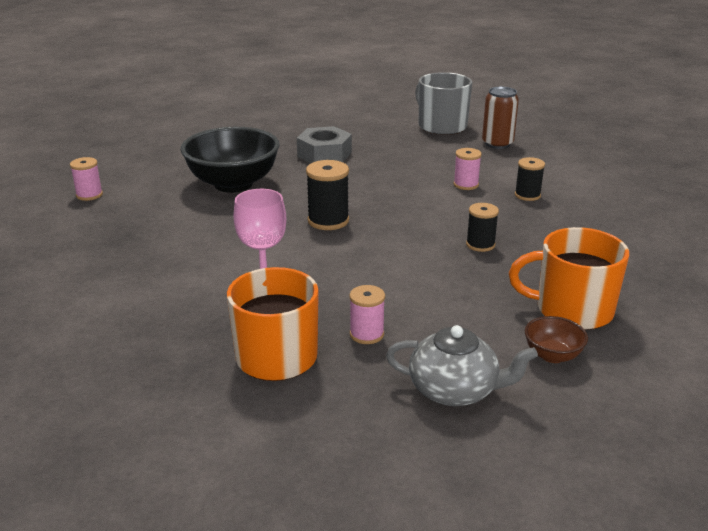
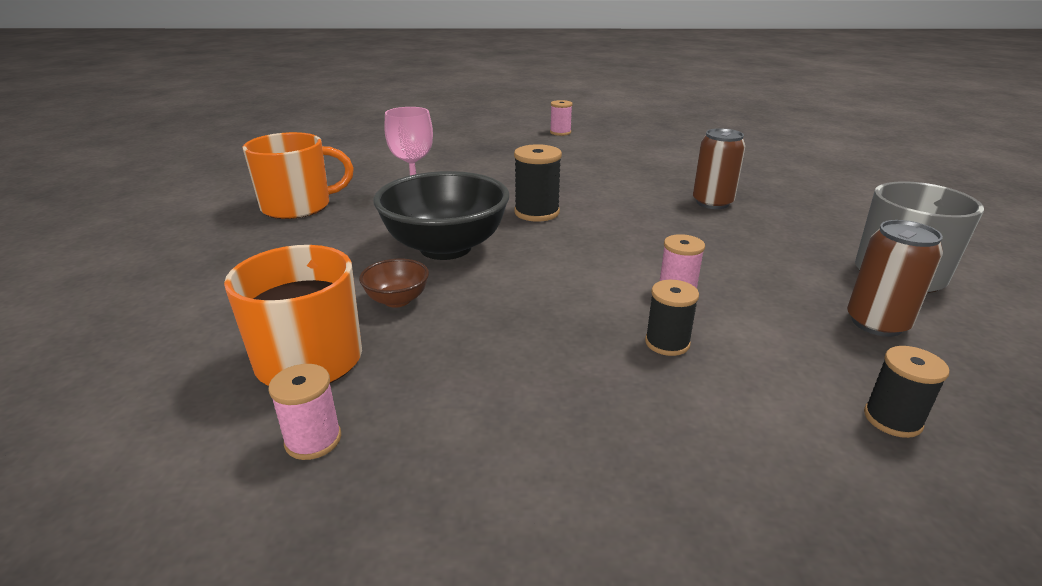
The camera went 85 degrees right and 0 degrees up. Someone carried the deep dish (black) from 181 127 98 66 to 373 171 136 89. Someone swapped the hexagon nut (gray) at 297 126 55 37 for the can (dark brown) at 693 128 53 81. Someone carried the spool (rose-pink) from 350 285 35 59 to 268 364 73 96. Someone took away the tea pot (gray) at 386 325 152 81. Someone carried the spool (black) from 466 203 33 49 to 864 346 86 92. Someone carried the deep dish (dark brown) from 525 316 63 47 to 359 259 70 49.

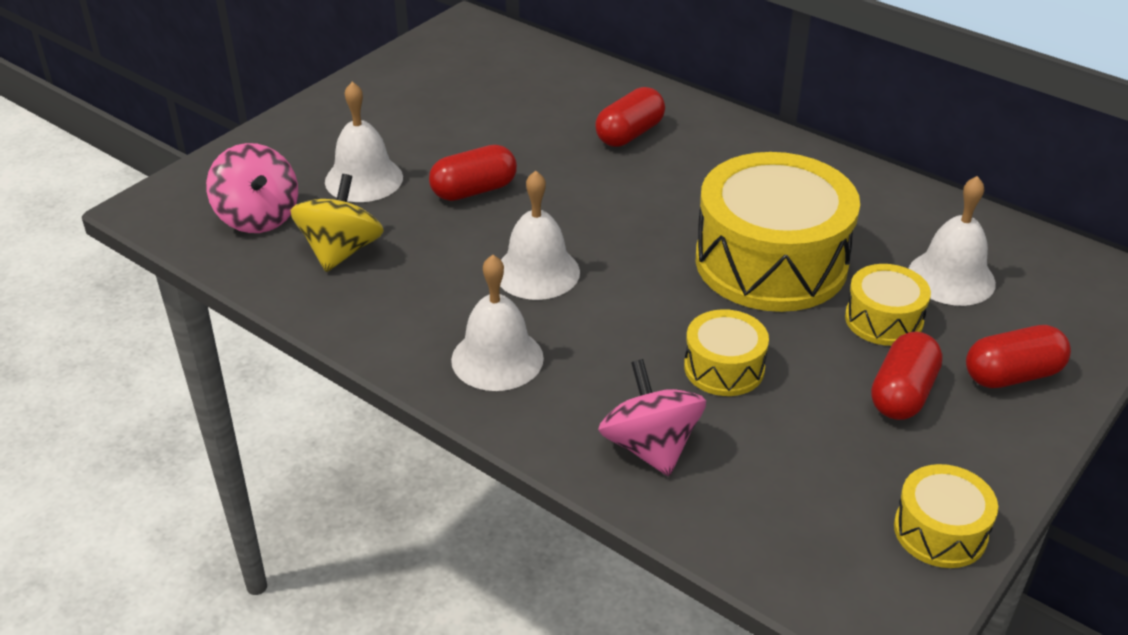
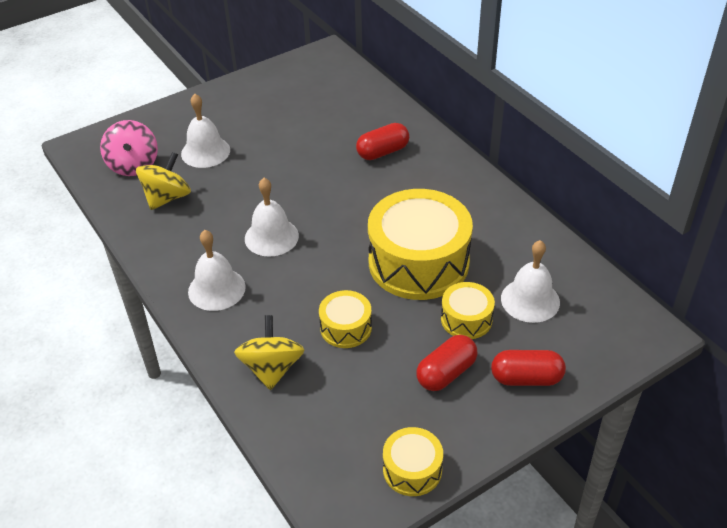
The camera went 20 degrees right and 5 degrees up. Someone took away the pill (red) at 429 145 88 56. Someone repainted the spinning top (rose-pink) at 598 359 108 117, which became the spinning top (bright yellow) at 234 315 70 75.

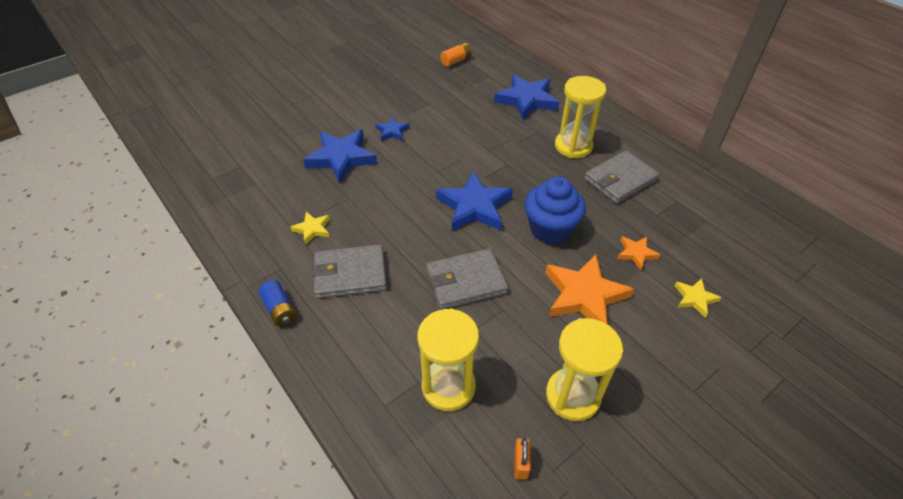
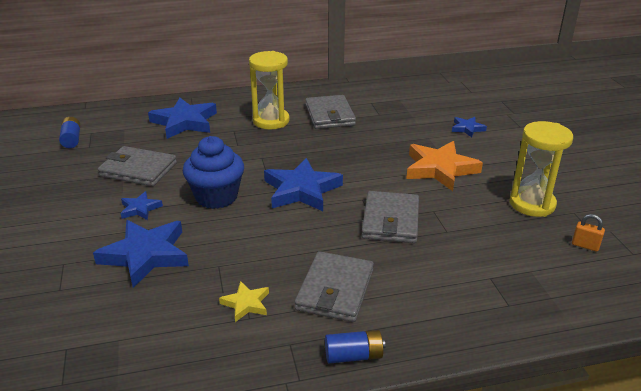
The camera went 65 degrees left and 15 degrees down. Someone took away the sand timer (bright yellow) at 417 308 62 103. Someone repainted the AA battery (bright orange) at 440 43 32 24, which became the AA battery (cobalt) at 59 117 21 31. Someone carried the muffin (cobalt) from 525 177 61 68 to 183 136 61 73. Someone took away the star shape (bright orange) at 617 236 43 34. Someone repainted the star shape (bright yellow) at 674 278 48 40, which became the star shape (cobalt) at 452 117 35 20. Someone put down the billfold (gray) at 98 146 79 40.

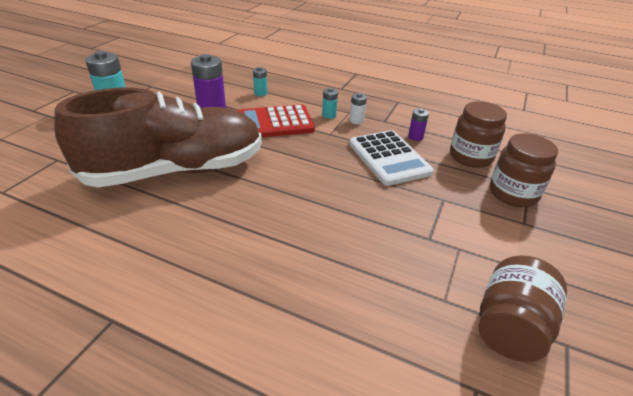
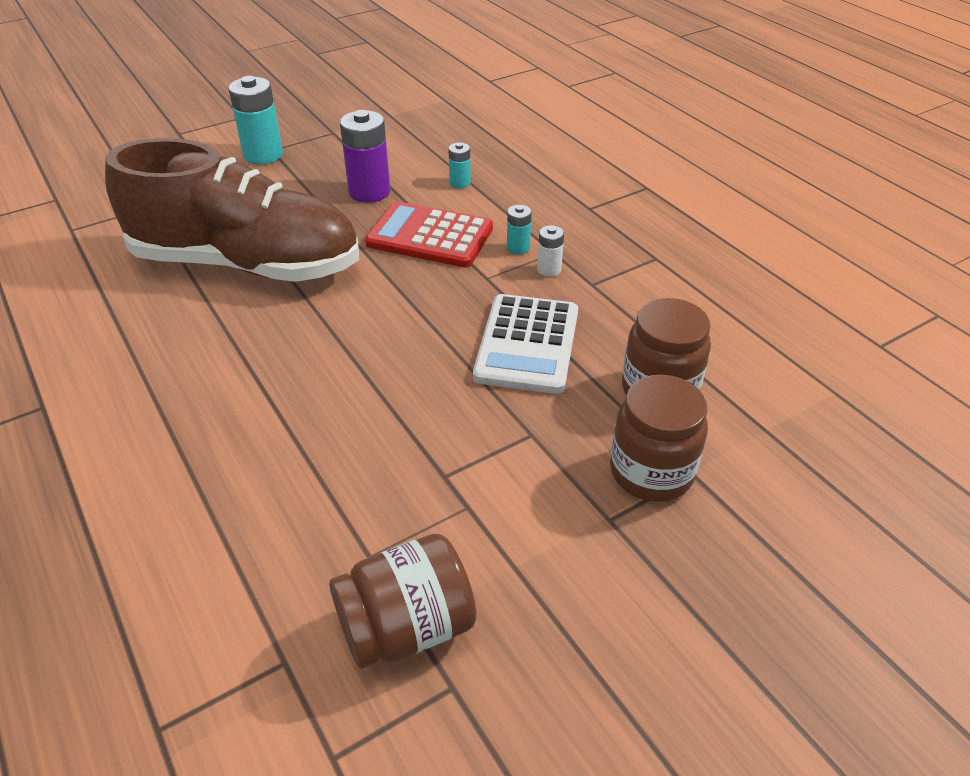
The camera went 35 degrees right and 5 degrees up. Someone took away the AA battery (purple) at 408 108 21 33.

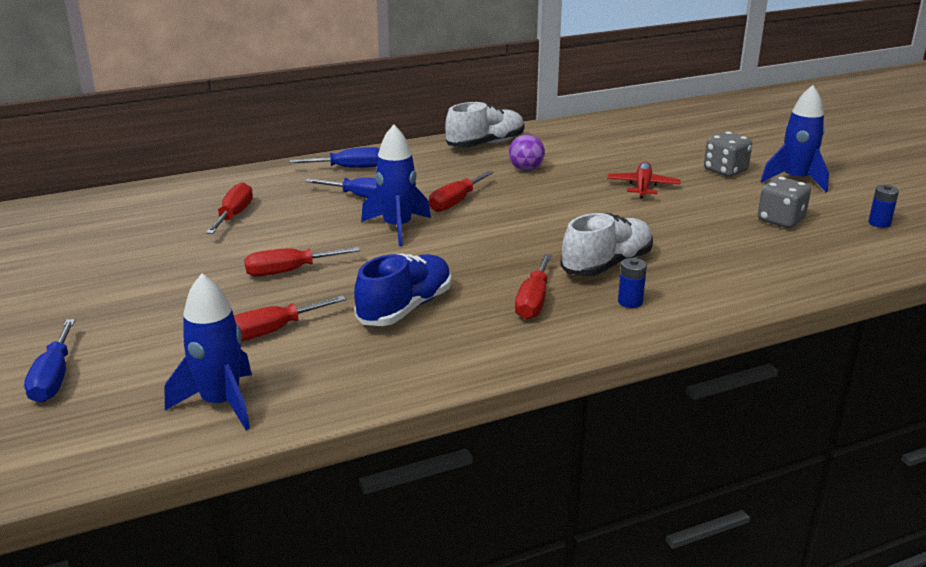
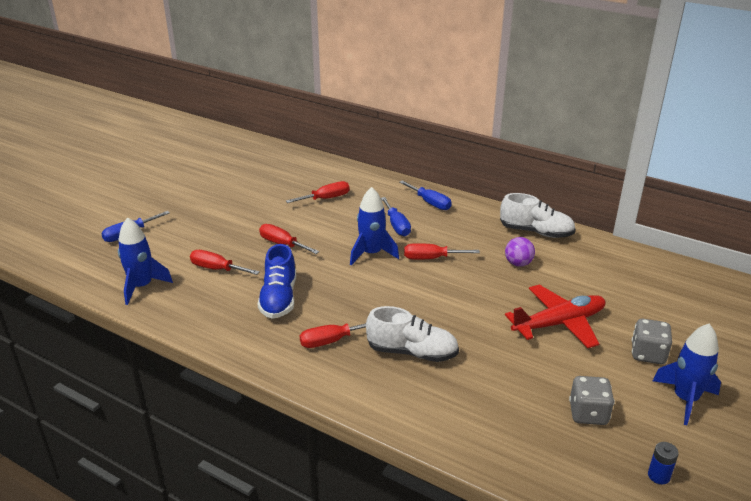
The camera went 55 degrees right and 5 degrees up. Someone rotated the lace-up shoe (cobalt) at 354 253 98 73 by 90 degrees clockwise. Someone scaled the toy plane (red) at 607 162 73 36 by 1.62. Someone took away the AA battery (cobalt) at 618 258 29 50.

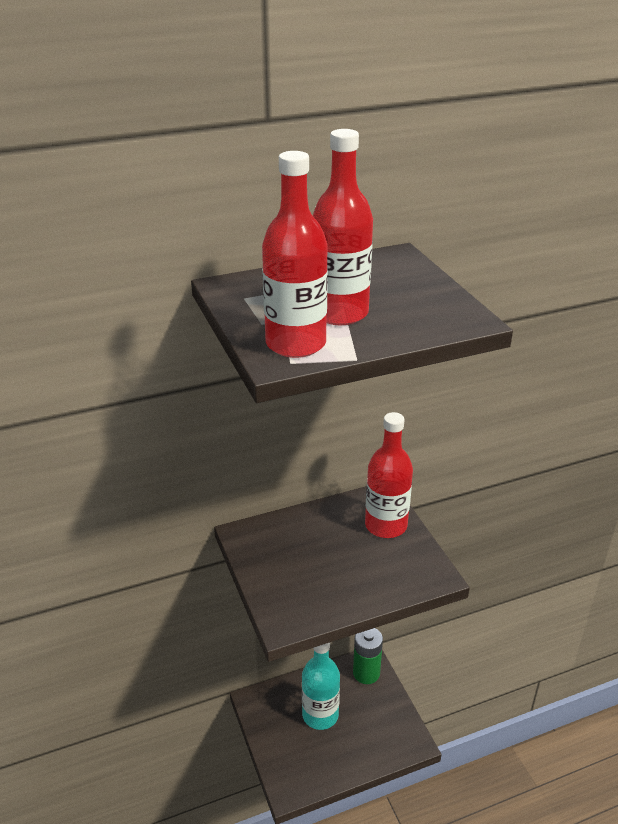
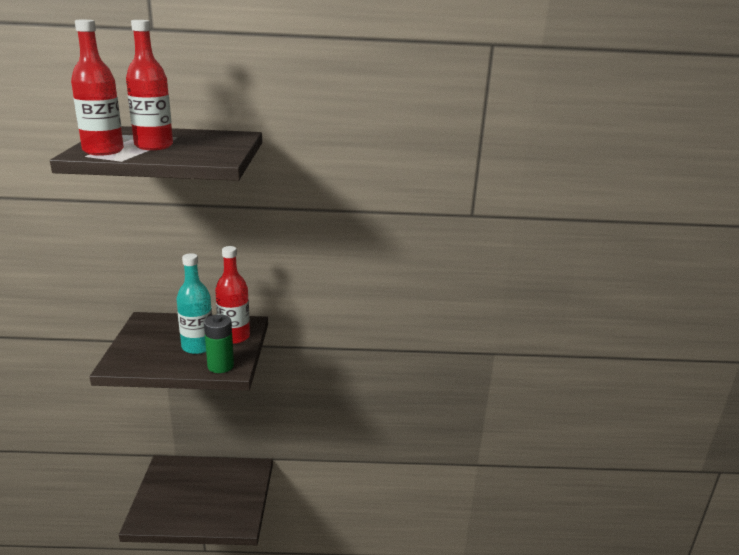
The camera went 20 degrees right and 10 degrees down. Someone carried the drink bottle (teal) from 302 643 38 87 to 177 253 35 101. Someone carried the AA battery (leaf-green) from 353 628 30 56 to 204 314 30 59.

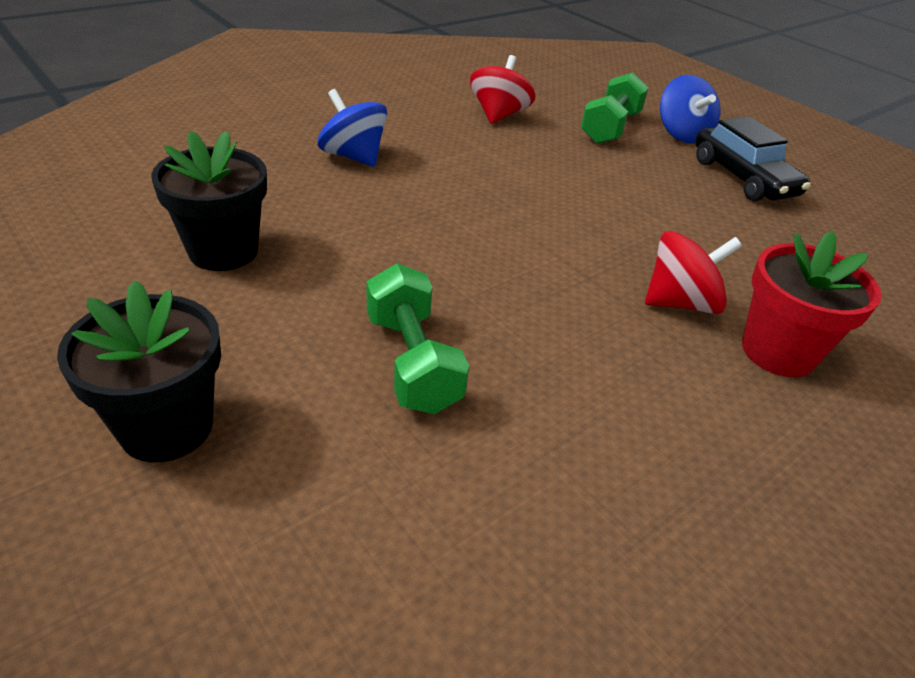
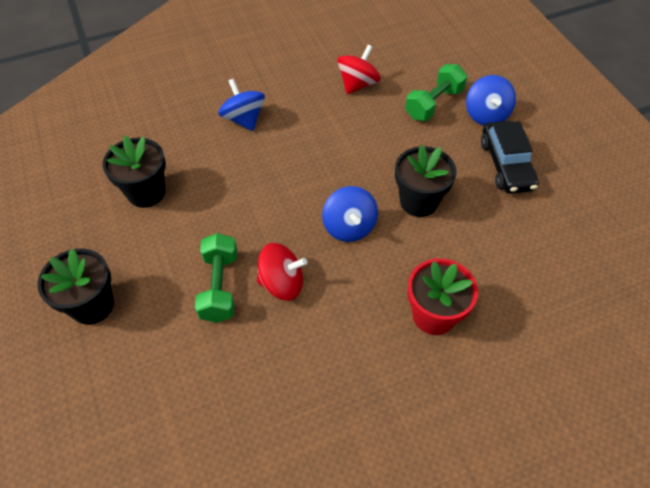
The camera went 20 degrees right and 15 degrees up. Someone carried the spinning top (red) from 645 231 97 83 to 257 243 50 58. Someone put down the spinning top (cobalt) at 322 186 56 56. Someone put down the flower pot (black) at 395 145 61 72.

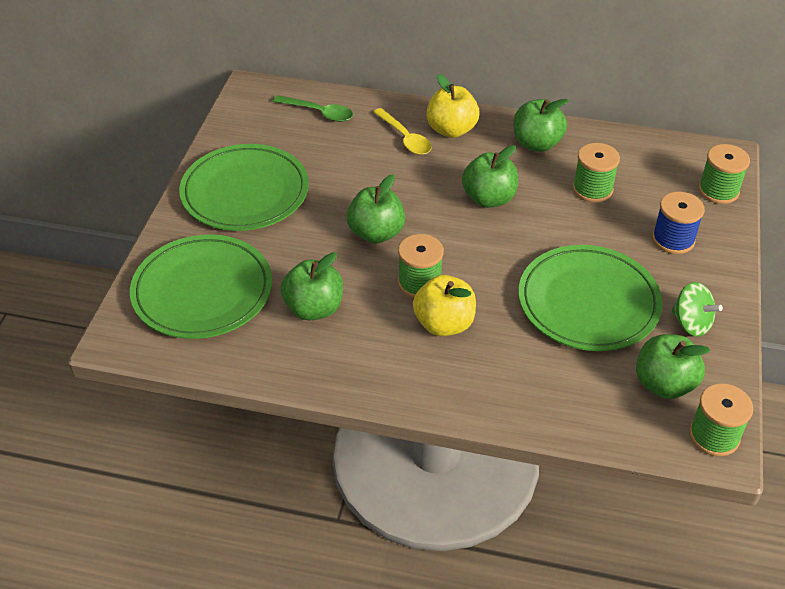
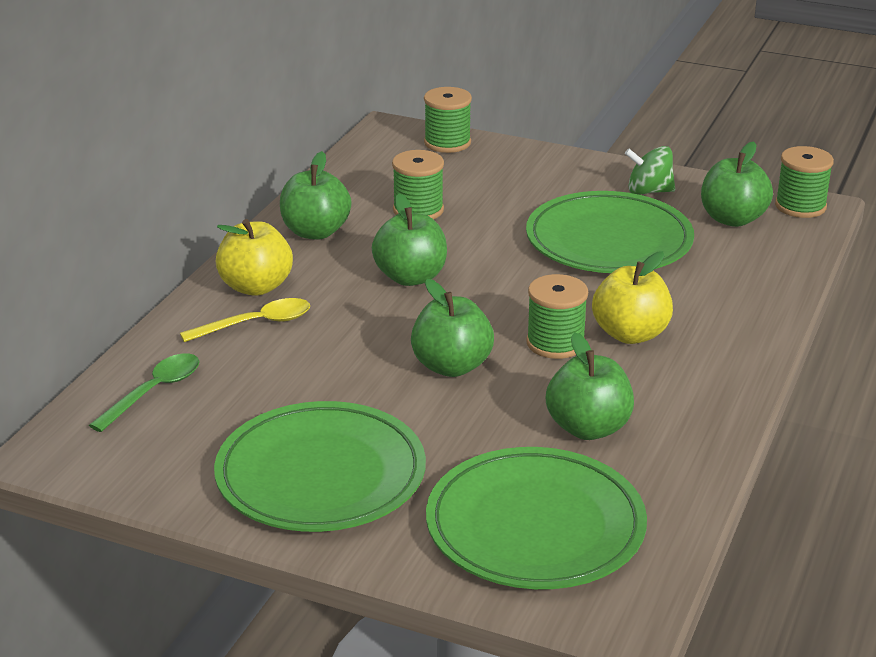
The camera went 80 degrees left and 15 degrees down. Someone took away the spool (cobalt) at 652 192 53 62. Someone rotated the spinning top (leaf-green) at 671 282 52 55 by 135 degrees counterclockwise.

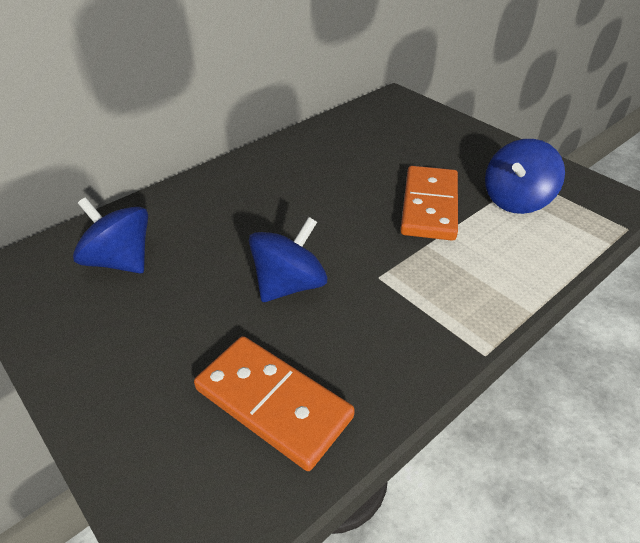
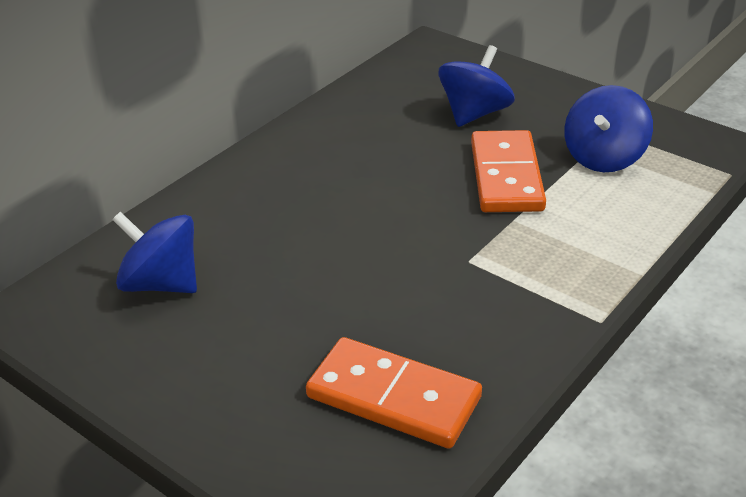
The camera went 10 degrees left and 5 degrees down. Someone carried the spinning top (cobalt) from 249 217 78 85 to 439 45 76 82.

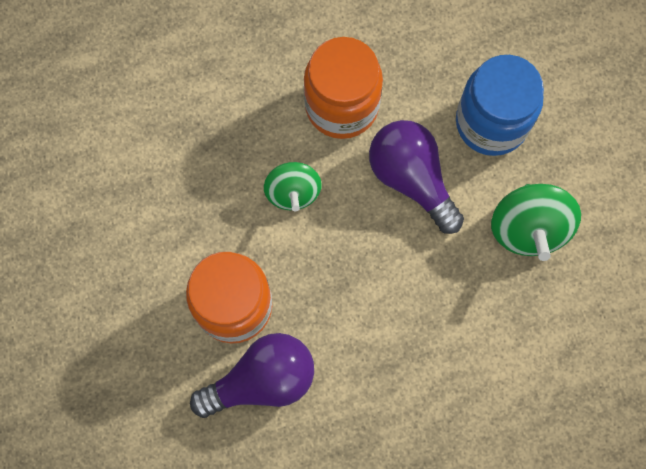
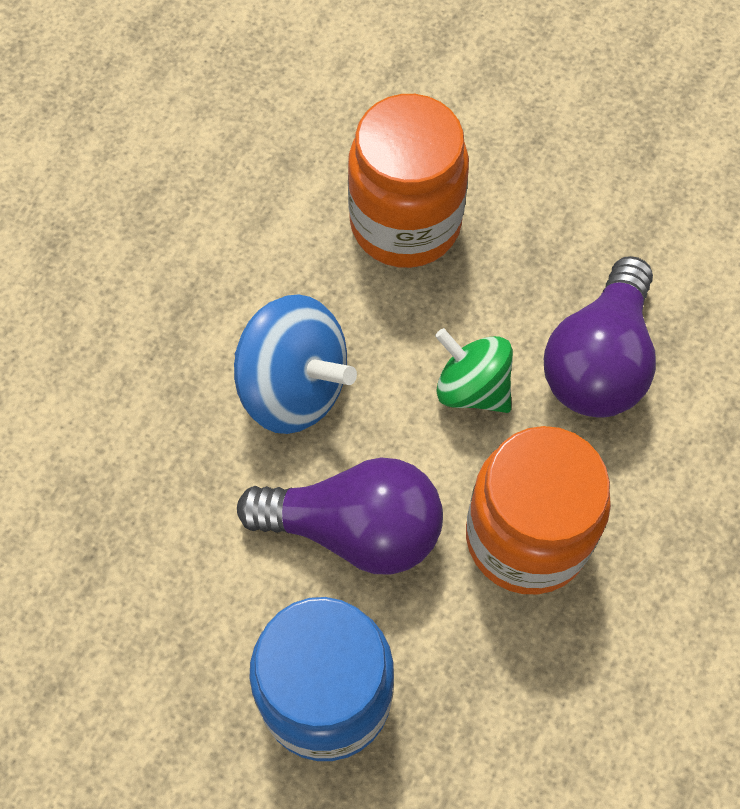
The camera went 135 degrees right and 10 degrees down. Someone carried the bulb (purple) from 190 333 124 85 to 544 256 112 161. Someone took away the spinning top (leaf-green) at 491 184 90 77. Someone put down the spinning top (cobalt) at 234 294 123 140.

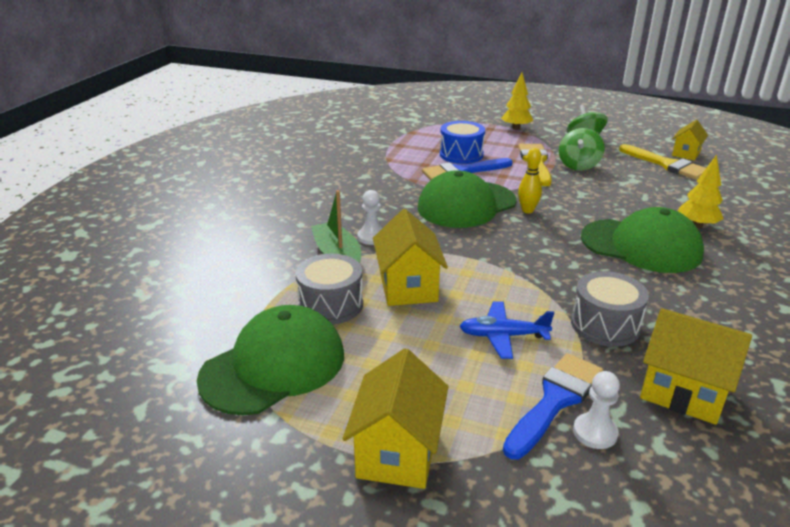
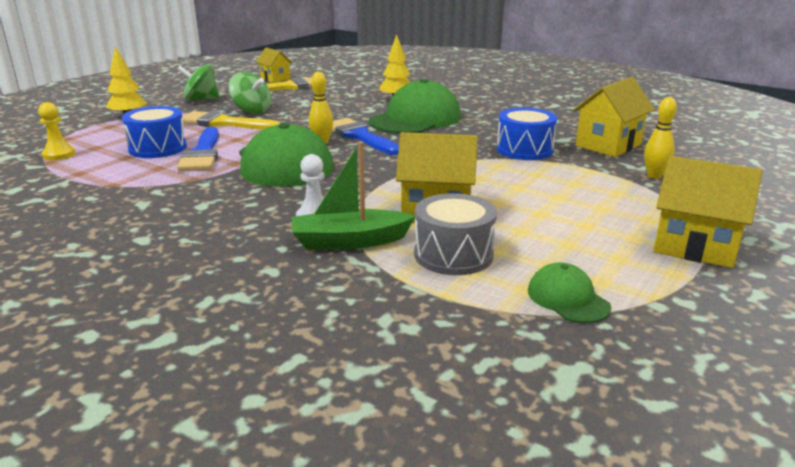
The camera went 75 degrees left and 5 degrees down. Someone scaled the baseball cap (leaf-green) at 197 305 147 110 by 0.48. Someone took away the toy plane (cobalt) at 459 301 95 58. Someone carried the paintbrush (cobalt) from 503 353 100 106 to 332 118 67 37. Someone repainted the snare drum (gray) at 571 271 78 76, which became the snare drum (cobalt) at 497 108 60 52. Someone swapped the chess pawn (snow-white) at 573 371 47 78 for the bowling pin (bright yellow) at 644 97 33 82. Someone put down the chess pawn (bright yellow) at 38 102 37 58.

